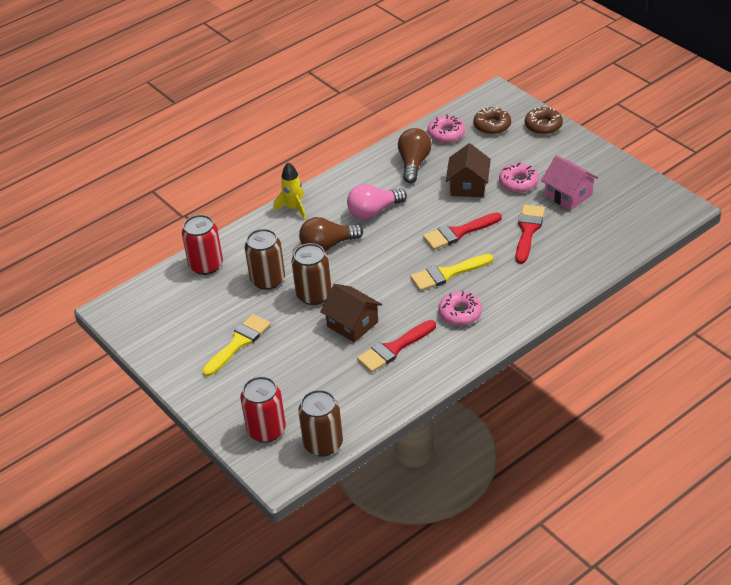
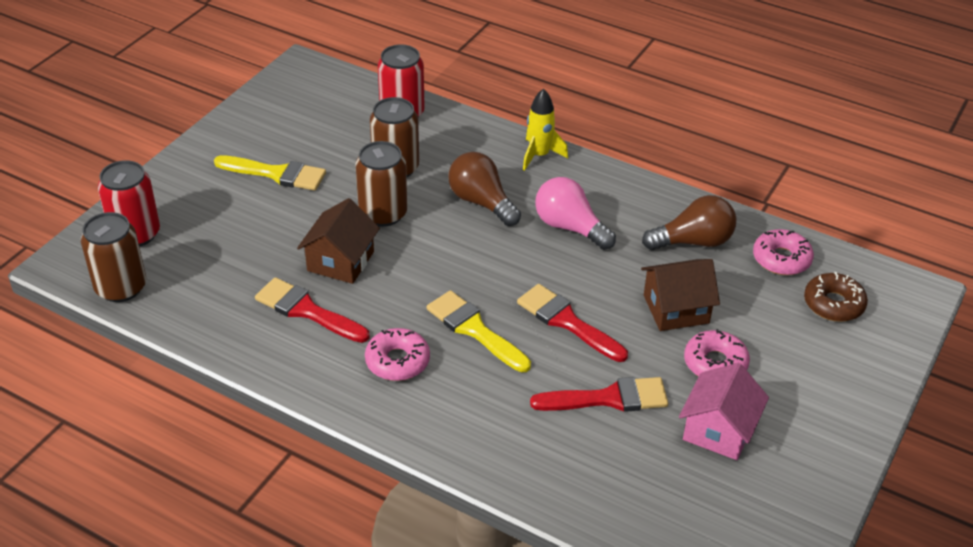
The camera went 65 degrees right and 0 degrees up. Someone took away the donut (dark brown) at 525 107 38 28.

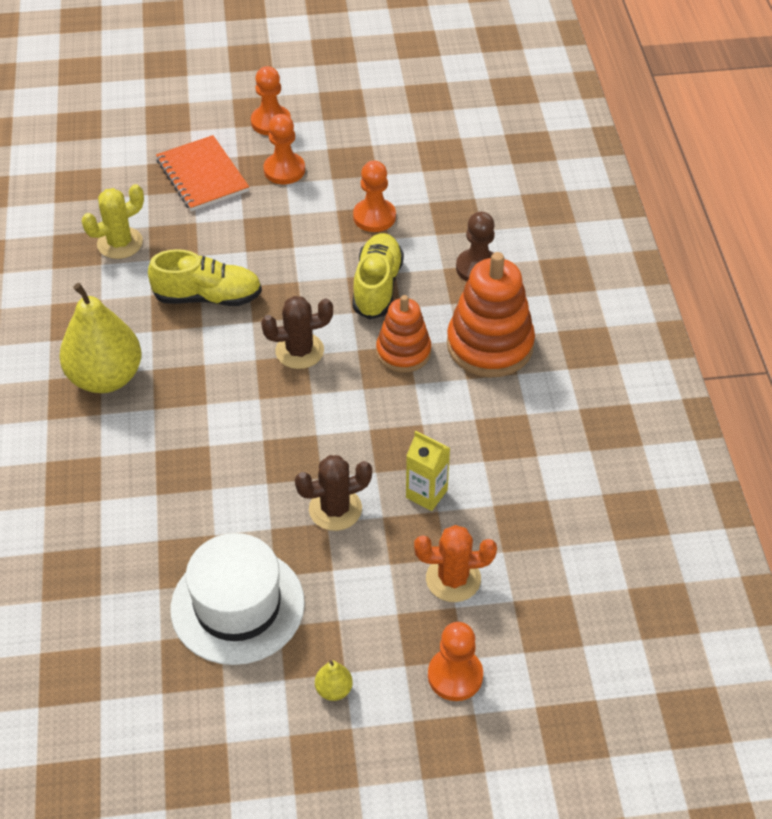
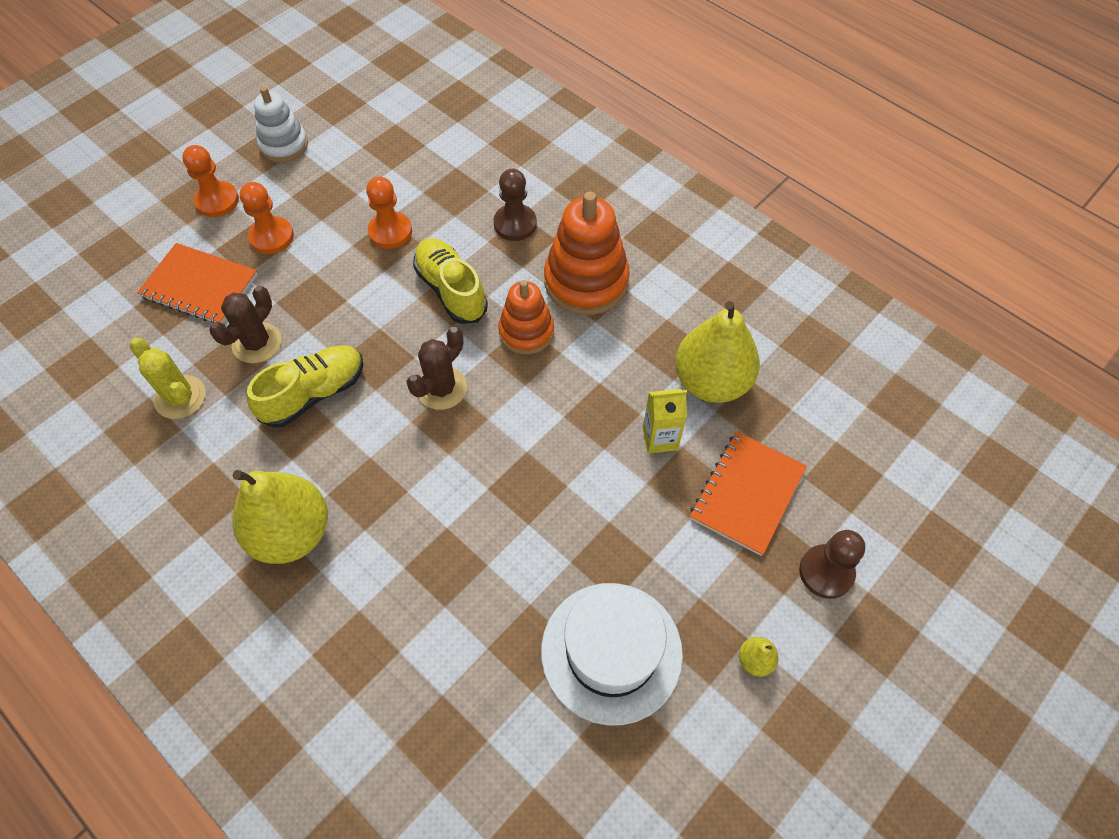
The camera went 40 degrees left and 10 degrees up. Someone rotated the prickly plant (bright yellow) at 82 184 62 75 by 60 degrees counterclockwise. Someone carried the prickly plant (dark brown) from 295 455 77 76 to 209 286 72 77. Someone swapped the prickly plant (bright orange) at 414 525 83 77 for the notebook (bright orange) at 690 431 117 125. Someone repainted the chess pawn (bright orange) at 428 622 55 79, which became the chess pawn (dark brown) at 799 530 66 69. Someone put down the ring stacker (snow-white) at 254 87 54 75. Someone put down the pear fruit (bright yellow) at 675 301 85 102.

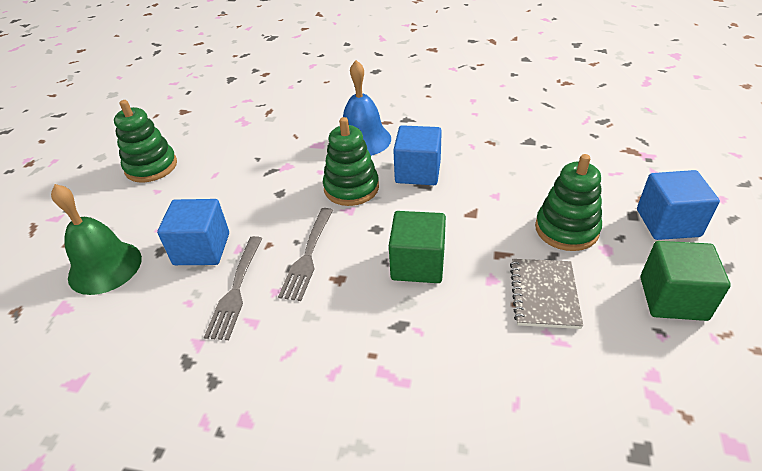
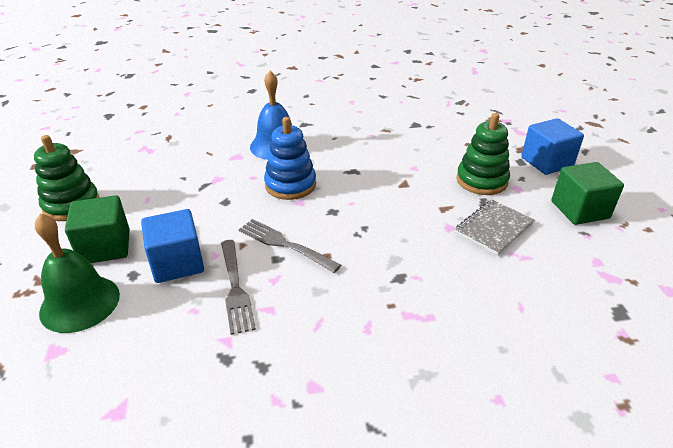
The camera went 25 degrees left and 5 degrees down. Someone rotated the dinner fork (gray) at 278 208 55 93 by 135 degrees clockwise. Someone repainted the ring stacker (leaf-green) at 323 117 56 89, which became the ring stacker (cobalt) at 264 117 52 83. Someone carried the solid cube (leaf-green) from 389 211 57 72 to 65 195 65 68. Someone took away the solid cube (cobalt) at 393 125 49 60. Someone rotated the notebook (gray) at 510 259 73 70 by 60 degrees clockwise.

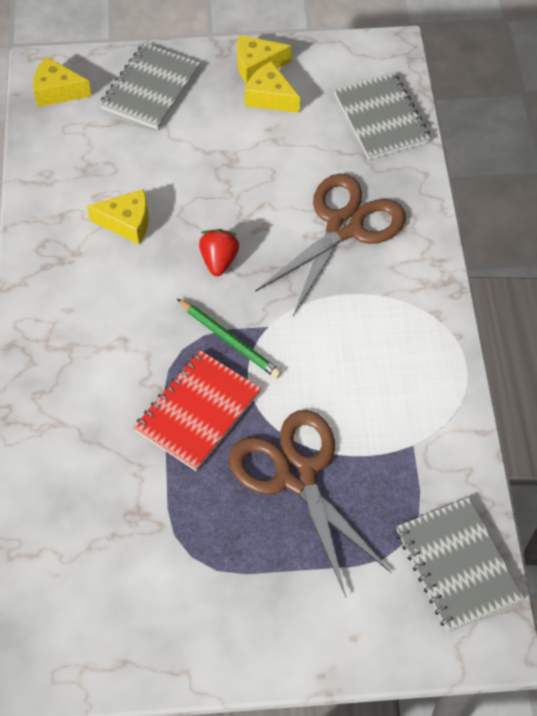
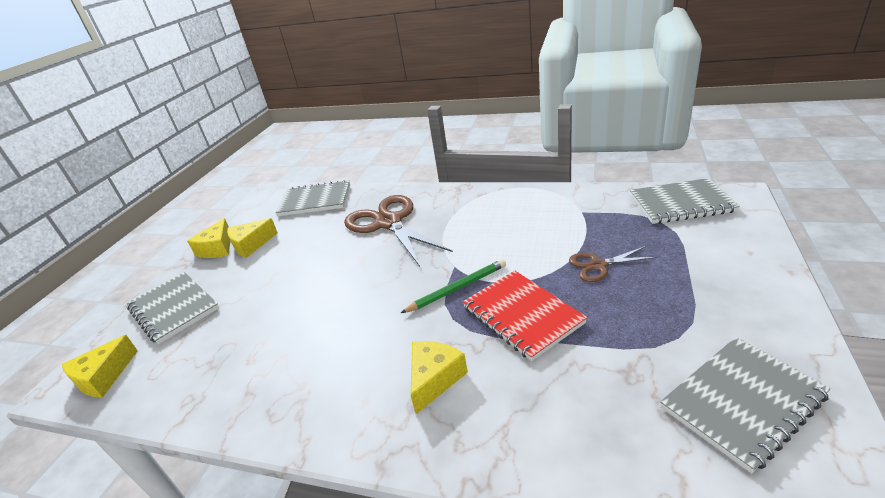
The camera went 65 degrees left and 25 degrees down. Someone carried the cheese wedge (bright yellow) from 87 189 62 55 to 411 341 57 73. Someone took away the toy strawberry (red) at 199 229 40 47. Someone scaled the pair of scissors (dark brown) at 229 410 162 187 by 0.50. Someone put down the notebook (gray) at 660 337 170 136.

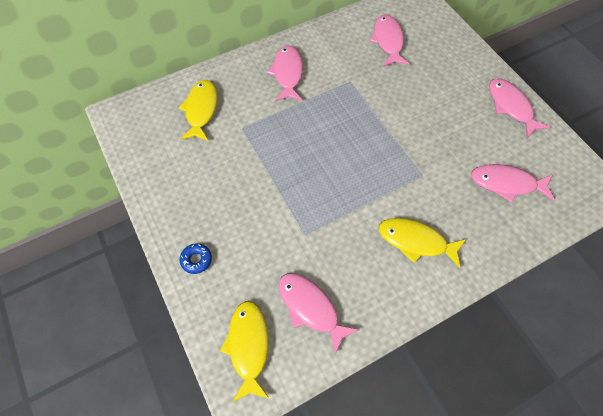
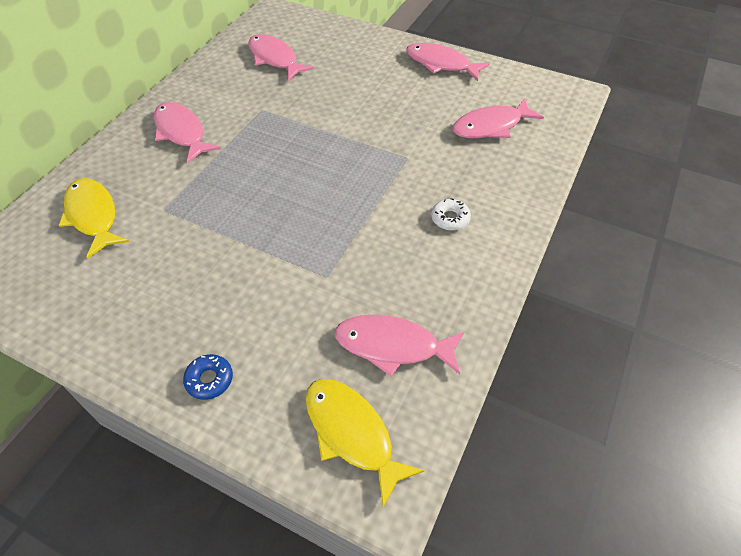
The camera went 35 degrees left and 10 degrees down. Someone swapped the fish figure (bright yellow) at 379 218 87 50 for the donut (snow-white) at 431 198 40 33.

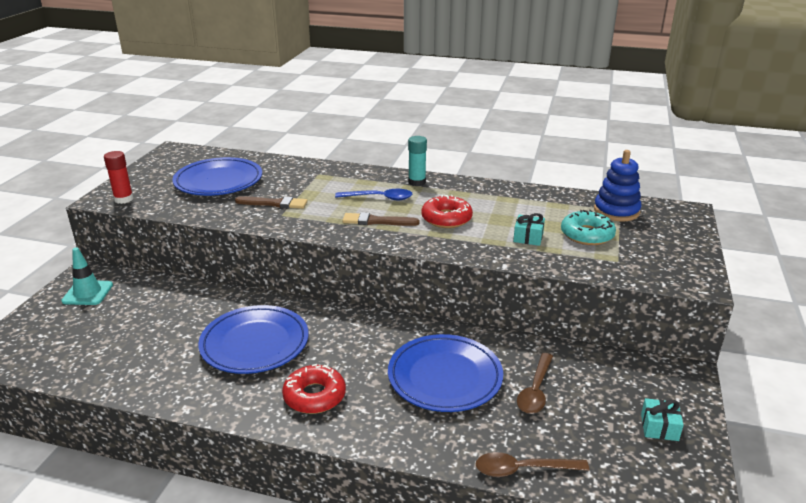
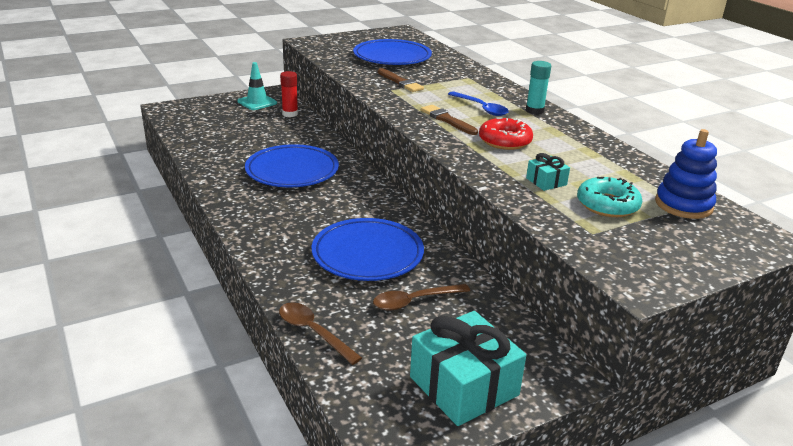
The camera went 45 degrees right and 0 degrees up. Someone carried the glue (red) from 104 151 30 53 to 280 71 18 46. Someone took away the donut (red) at 282 364 64 50. Someone scaled the gift (teal) at 641 398 43 43 by 2.14.

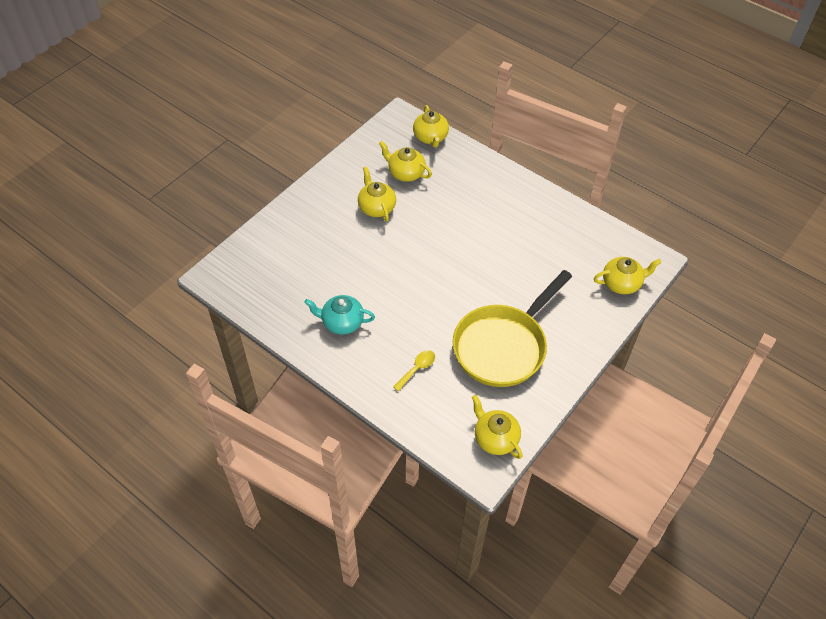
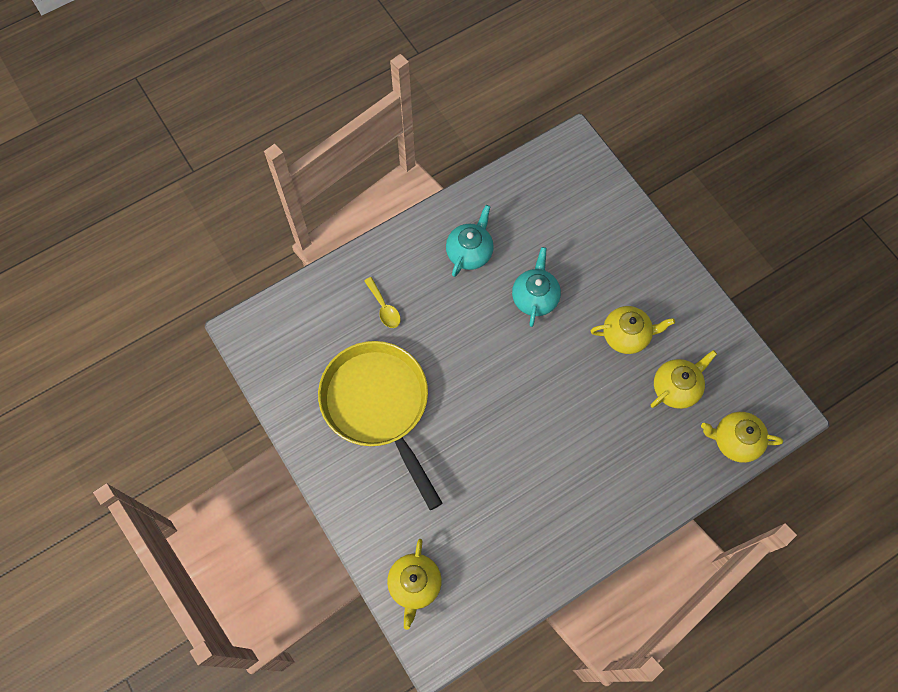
The camera went 110 degrees right and 15 degrees up. Someone took away the tea pot (bright yellow) at 472 395 51 64. Someone put down the tea pot (teal) at 512 247 49 80.

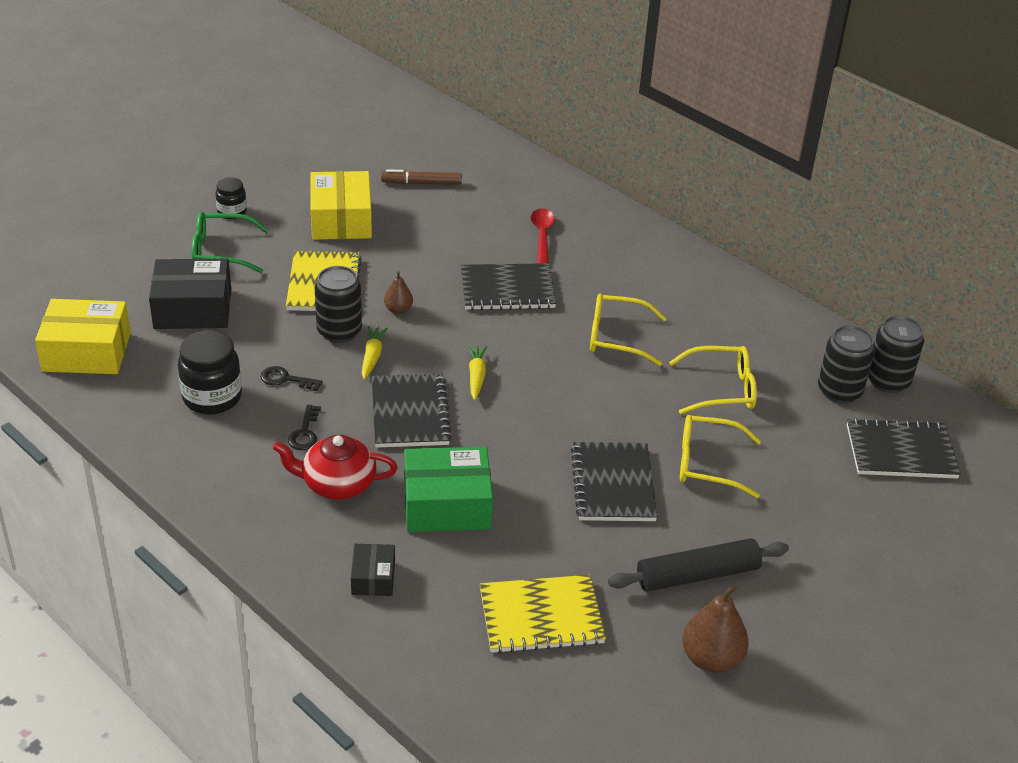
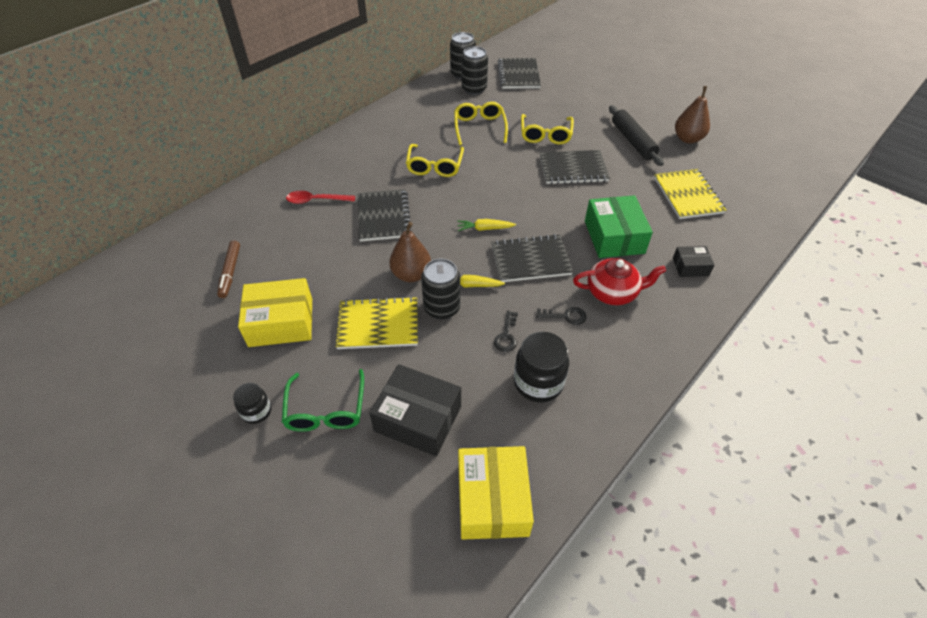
The camera went 90 degrees left and 10 degrees up. Someone rotated the parcel (black) at 149 259 82 70 by 60 degrees counterclockwise. Someone rotated the tea pot (red) at 273 435 125 65 by 90 degrees counterclockwise. Someone scaled the pear fruit (dark brown) at 384 271 29 43 by 1.77.

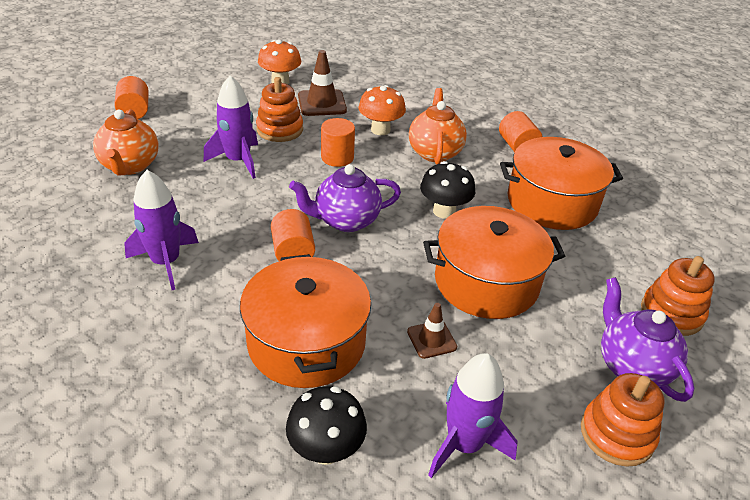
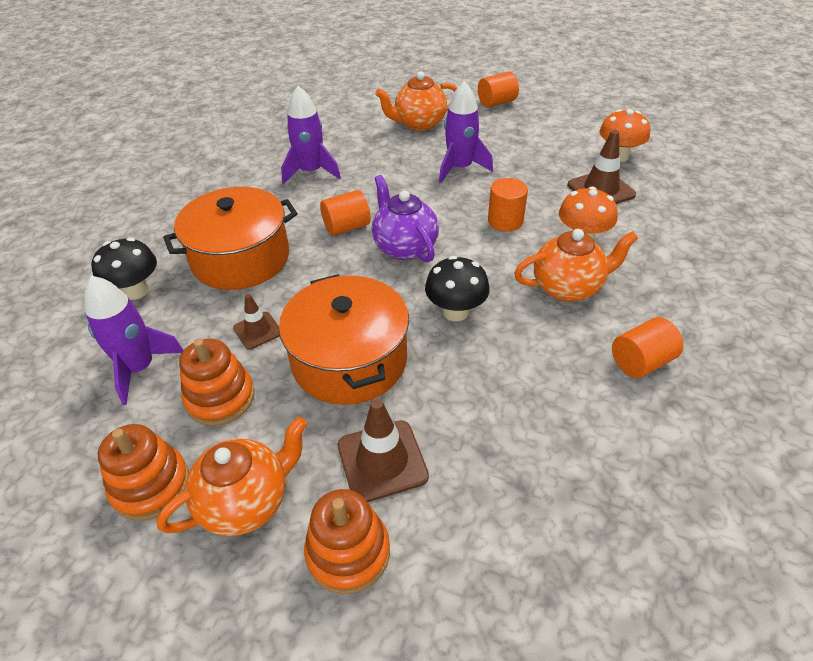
The camera went 80 degrees right and 5 degrees up. Someone carried the ring stacker (bright orange) from 256 77 47 65 to 179 339 76 87. Someone took away the stockpot (bright orange) at 500 137 123 93. Someone repainted the tea pot (purple) at 601 277 93 125, which became the tea pot (bright orange) at 157 417 150 119. Someone put down the traffic cone (dark brown) at 338 399 91 103.

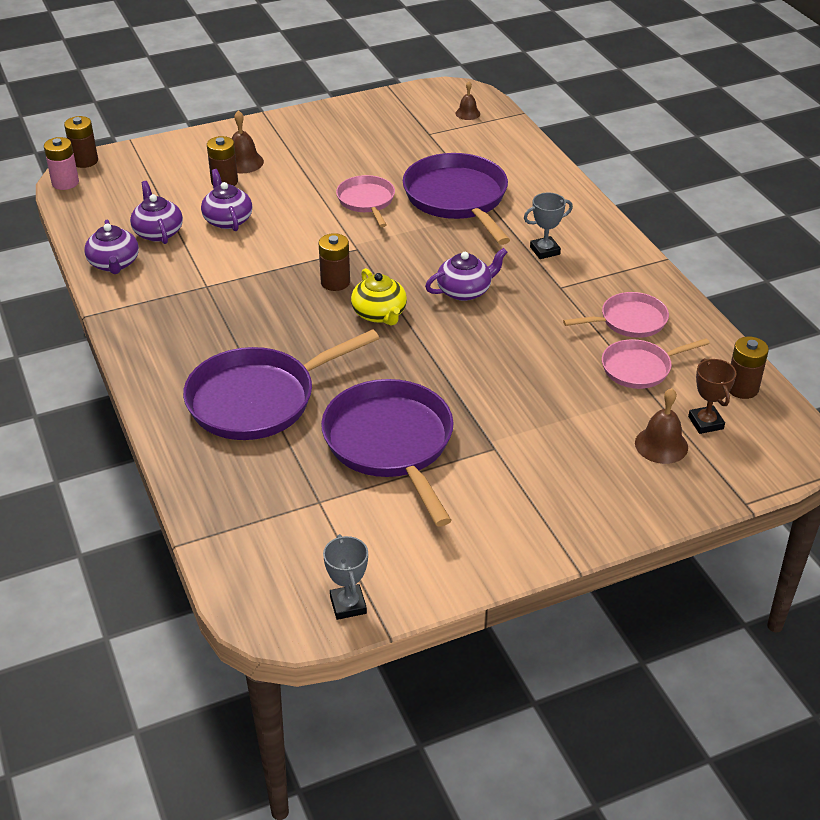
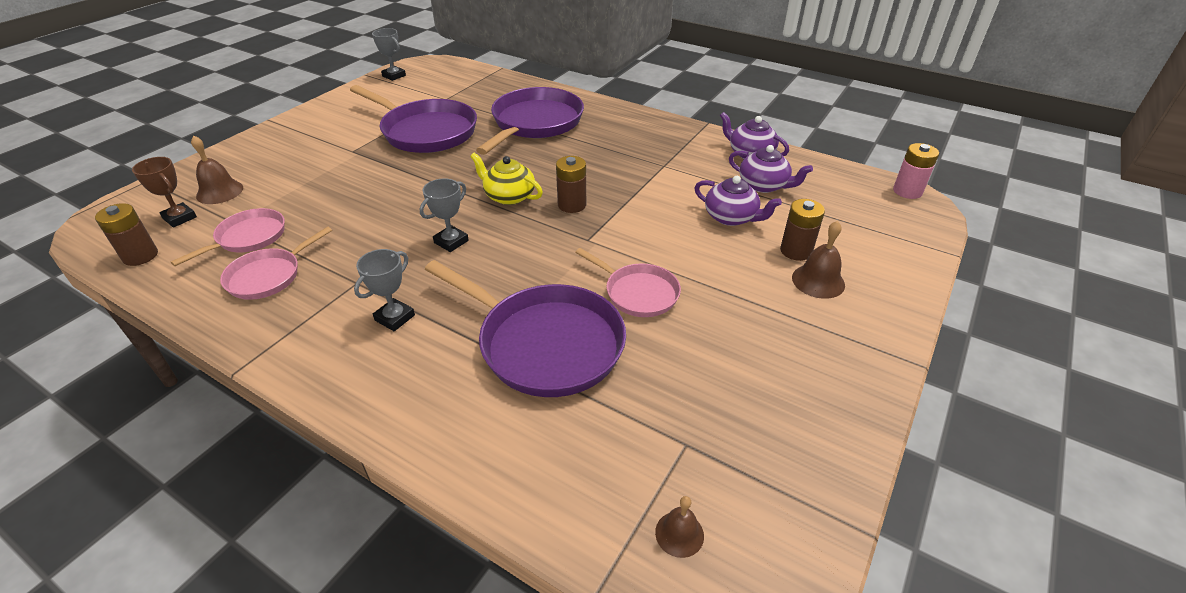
The camera went 145 degrees right and 0 degrees up. Someone took away the AA battery (dark brown) at 64 116 34 52. Someone swapped the tea pot (purple) at 425 248 83 53 for the prize cup (gray) at 420 178 49 74.

